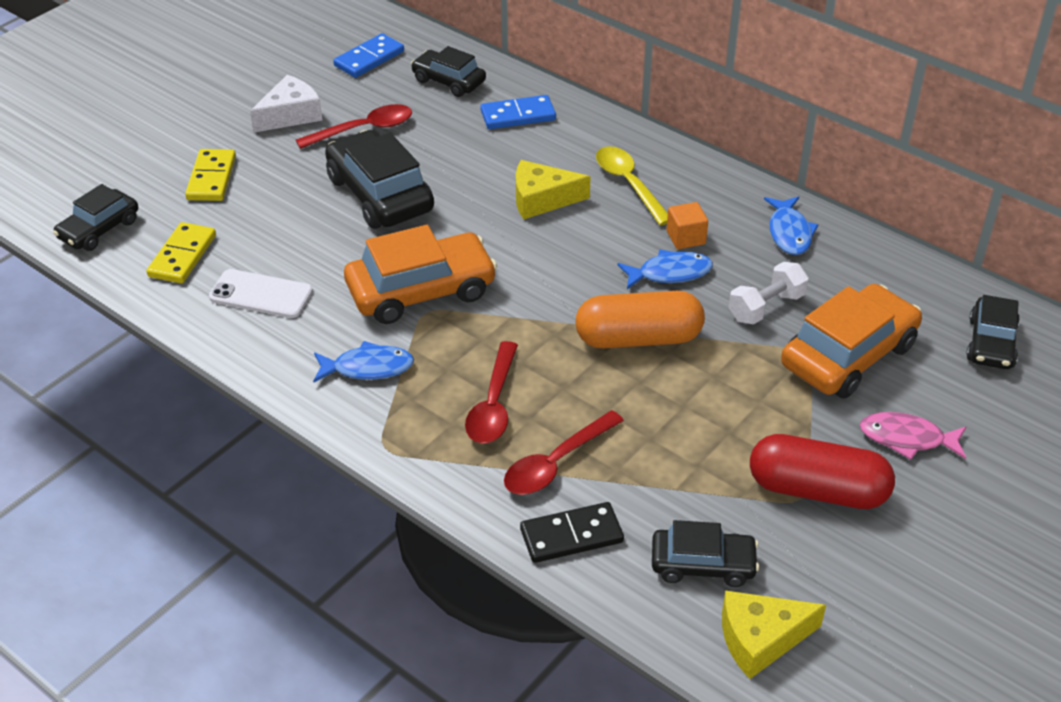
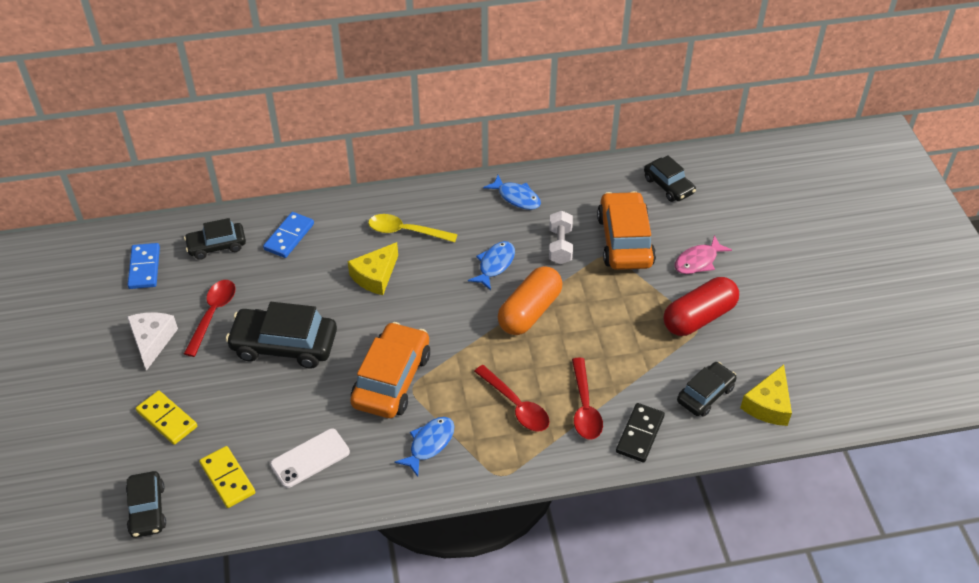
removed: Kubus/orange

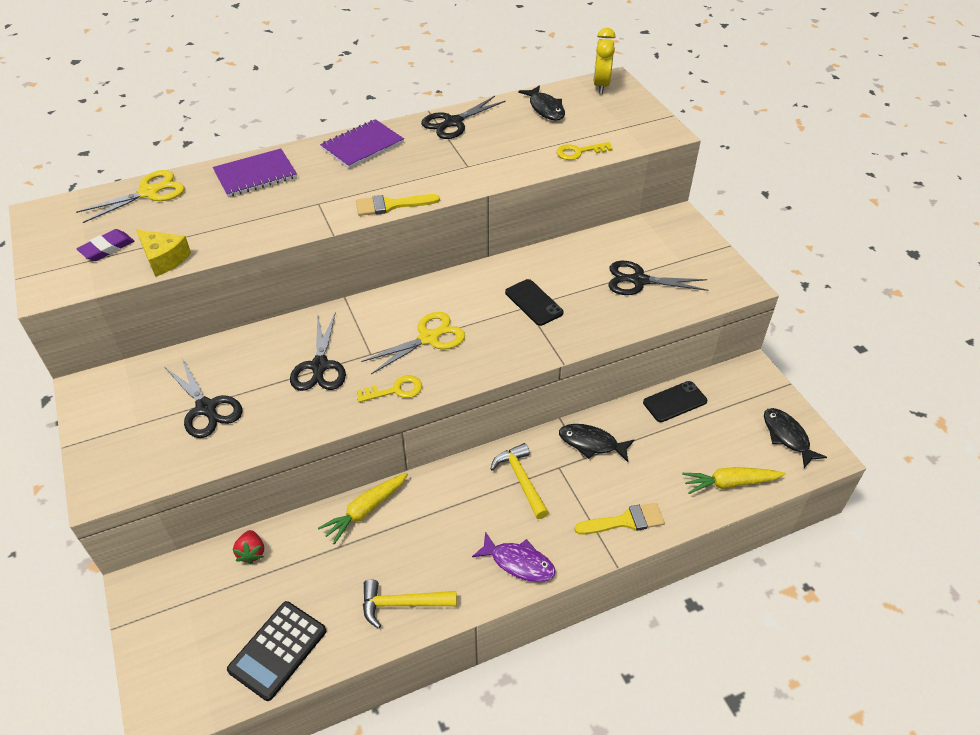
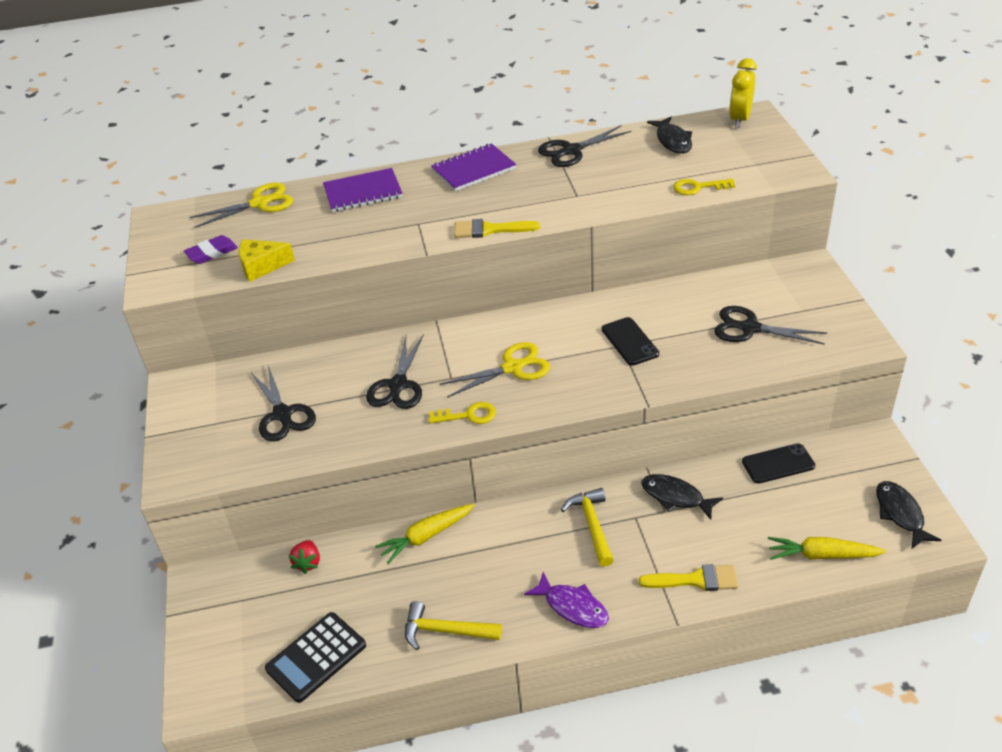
turned: Käse/gelb 120 degrees clockwise

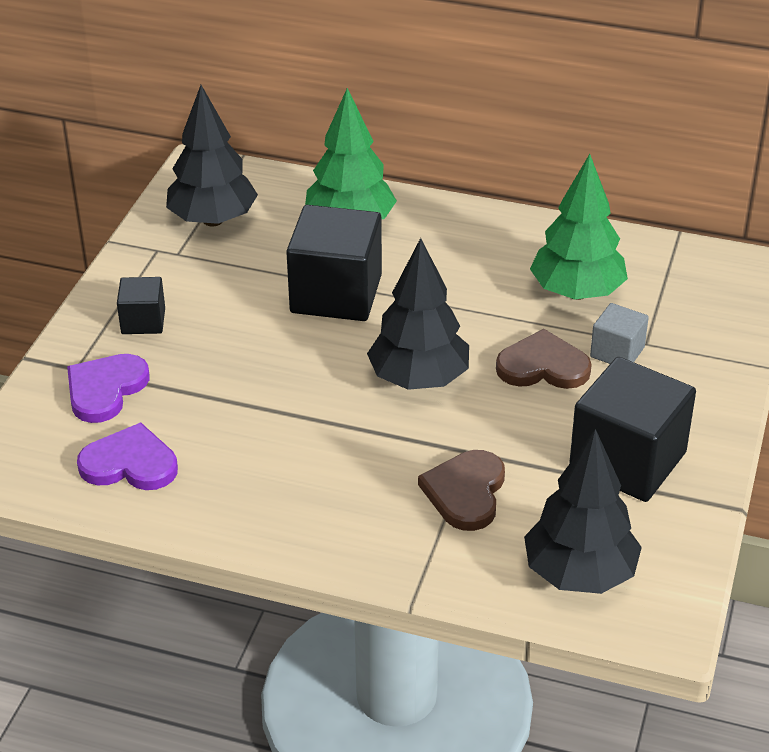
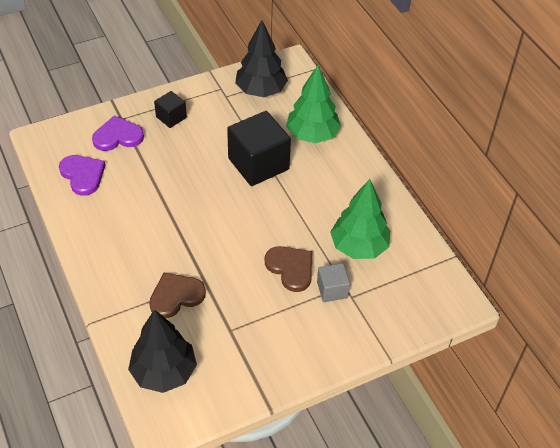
removed: Baum/schwarz (2nd from left); Kubus/schwarz (3rd from left)

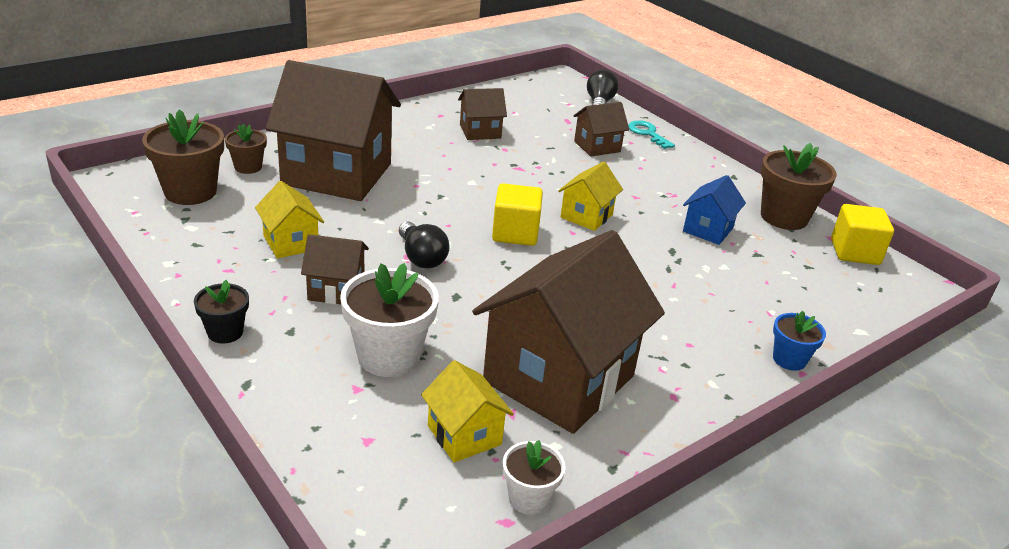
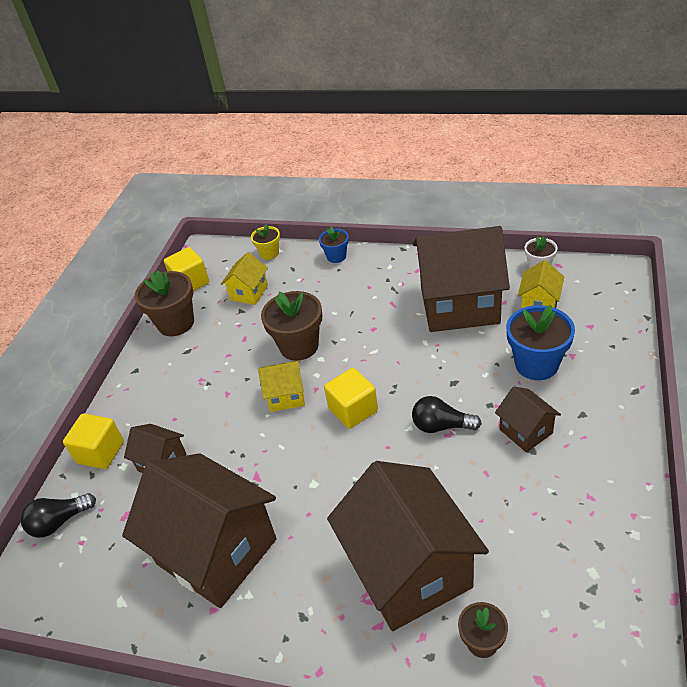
removed: Blumentopf/schwarz; Haus/blau
added: Blumentopf/gelb
moved: Blumentopf/braun (1st from left in the first image) to Blumentopf/braun (2nd from left); Haus/gelb (1st from left)
replaced: Schlüssel/türkis to Kubus/gelb (1st from left)
recoloured: Blumentopf/weiß (1st from left) to Blumentopf/blau (2nd from left)
turned: Glühbirne/schwarz (1st from left in the first image) 105 degrees counterclockwise
resized: Haus/braun (3rd from left in the first image) x2.17

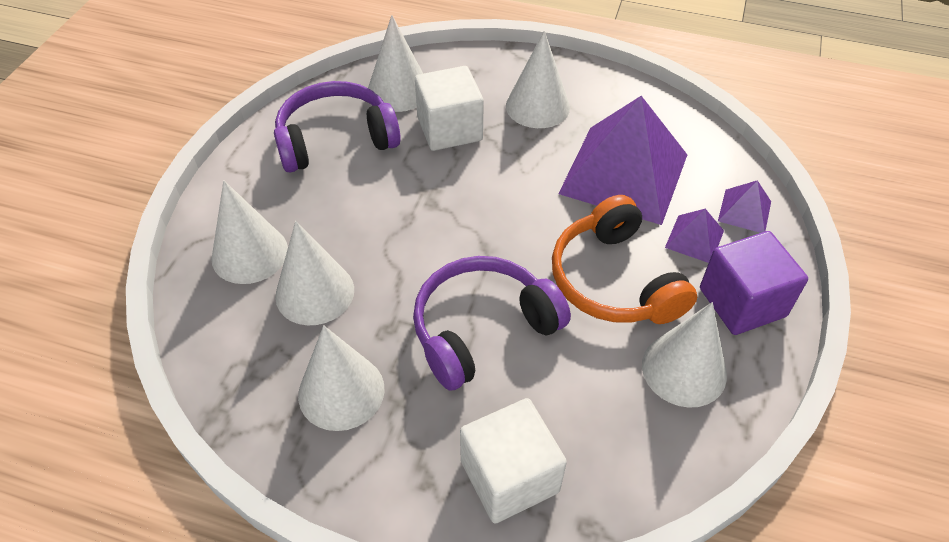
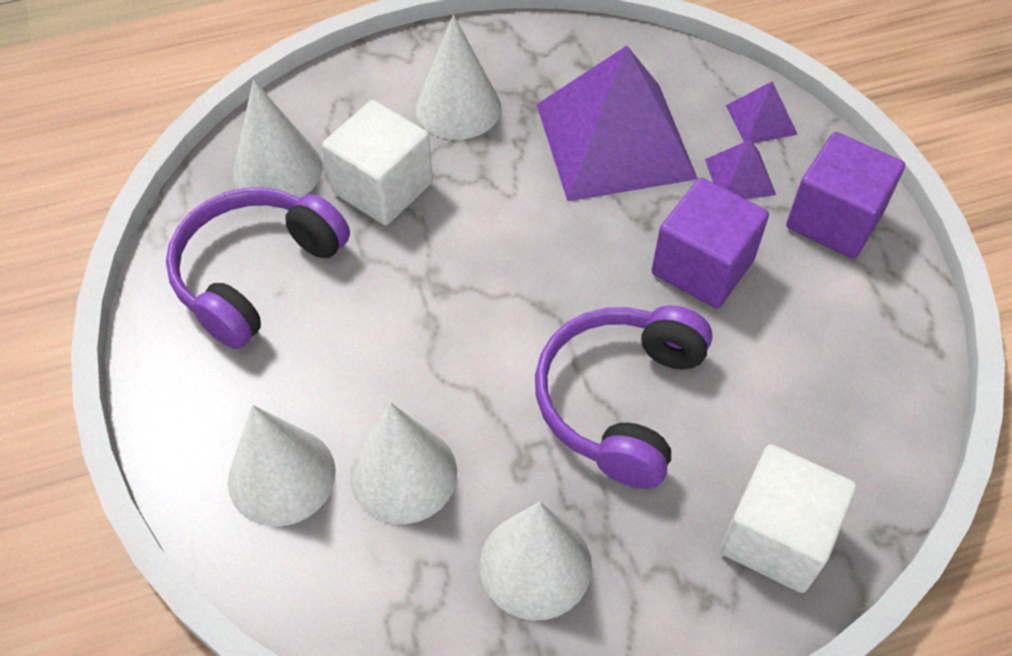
removed: Kegel/weiß (6th from left)
replaced: Kopfhörer/orange to Kubus/lila (1st from left)

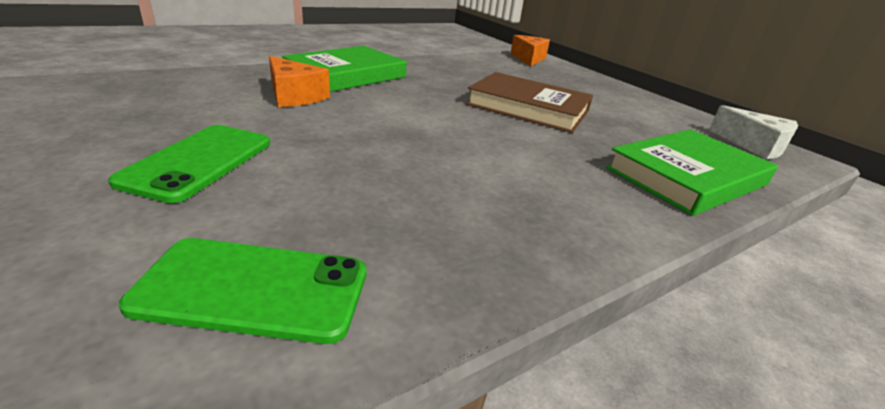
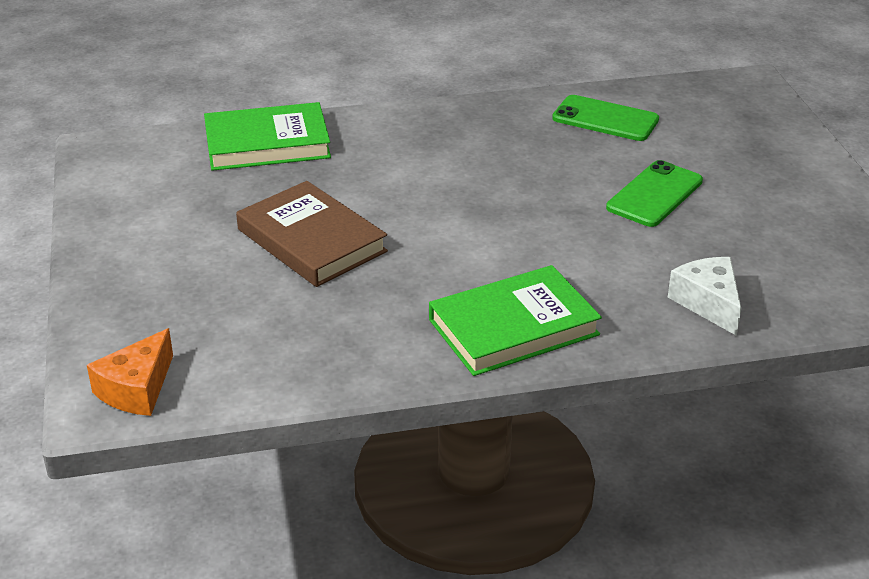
removed: Käse/orange (1st from left)
moved: Käse/weiß

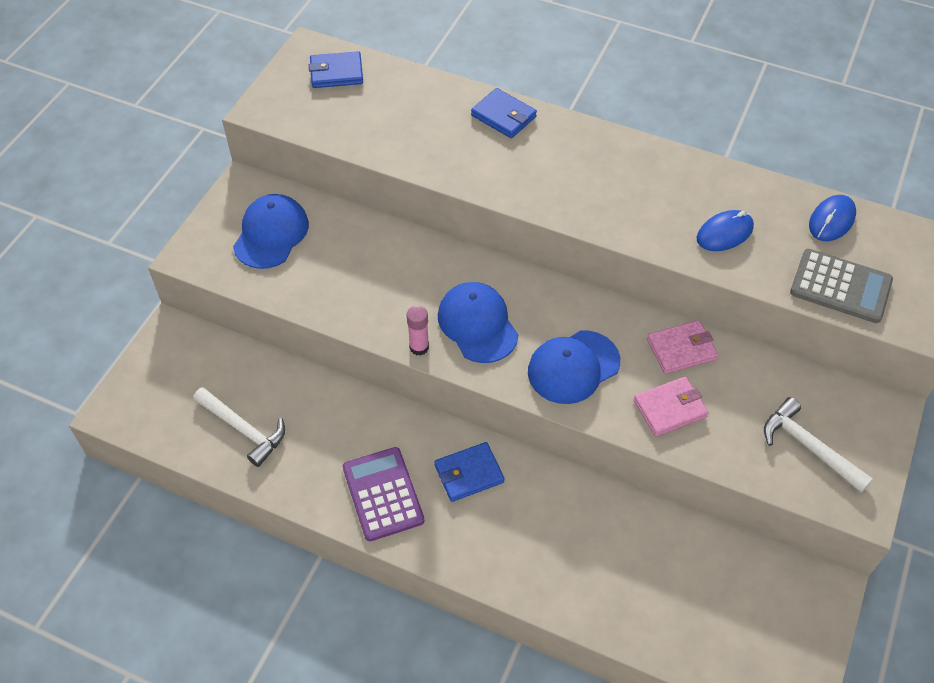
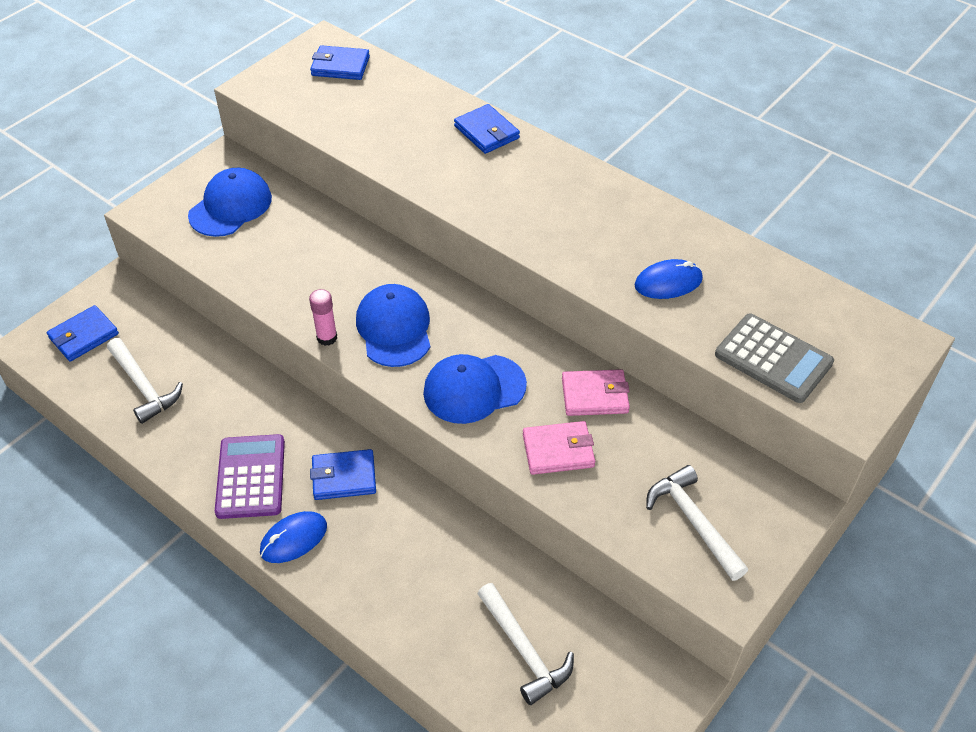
added: Geldbörse/blau (1st from left); Hammer/weiß (2nd from left)
moved: Computermaus/blau (2nd from left in the first image) to Computermaus/blau (1st from left)

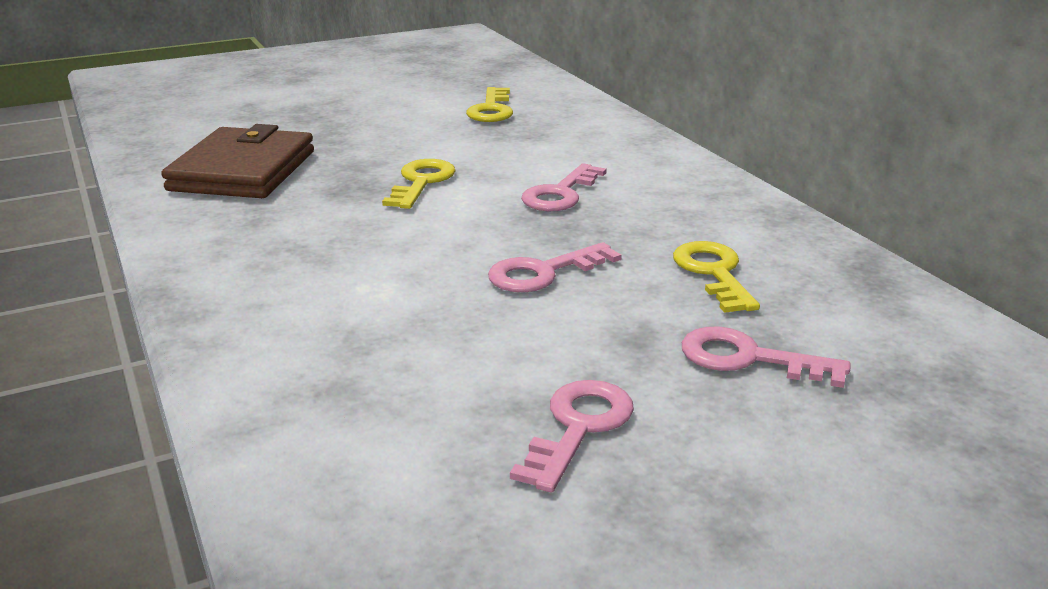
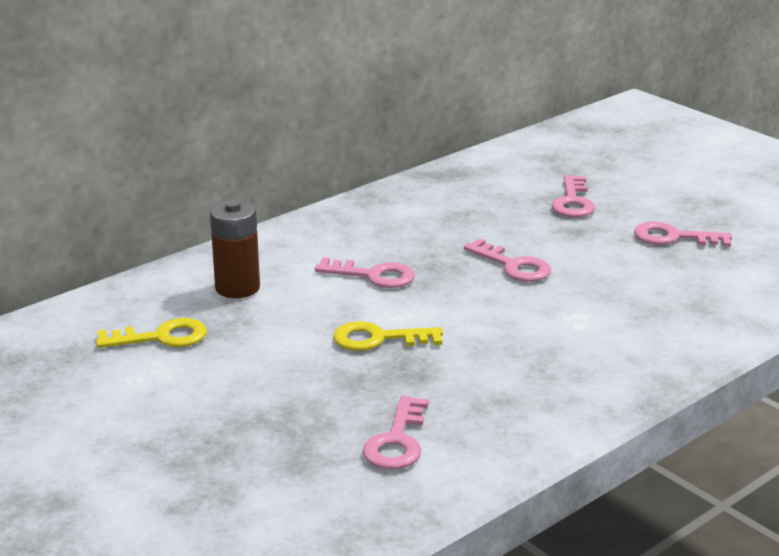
removed: Schlüssel/gelb (3rd from left)
added: Batterie/braun
replaced: Geldbörse/braun to Schlüssel/rosa (2nd from left)

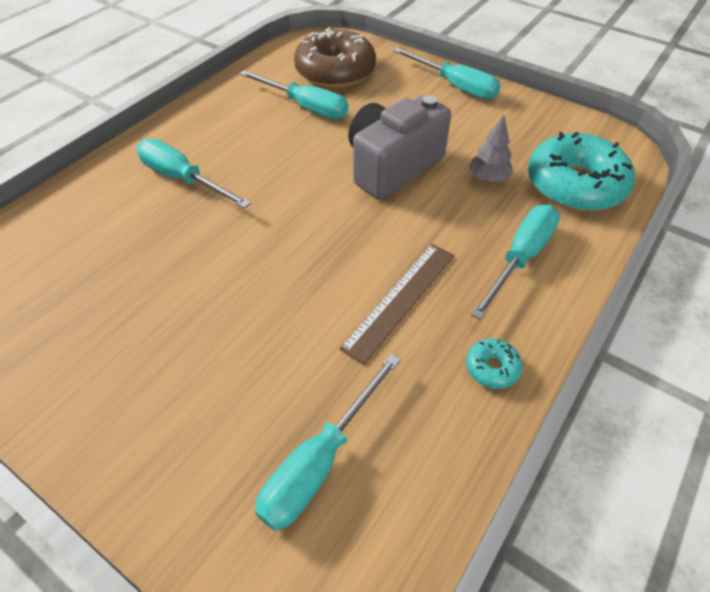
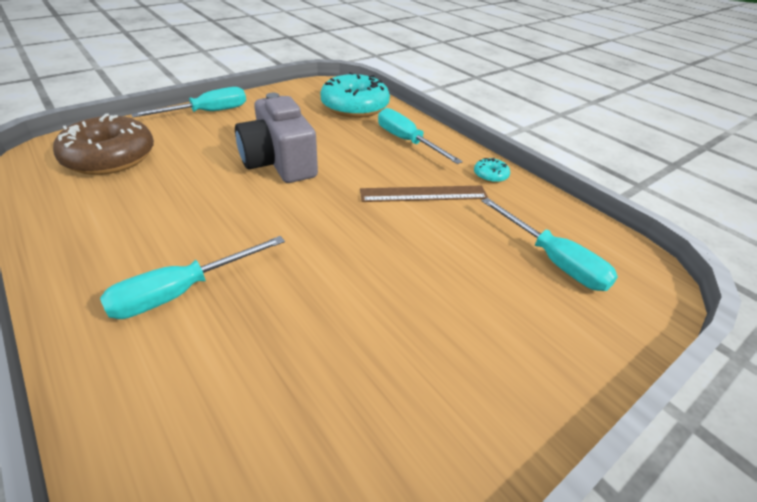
removed: Schraubenzieher/türkis (2nd from left); Baum/grau
turned: Lineal/braun 60 degrees counterclockwise

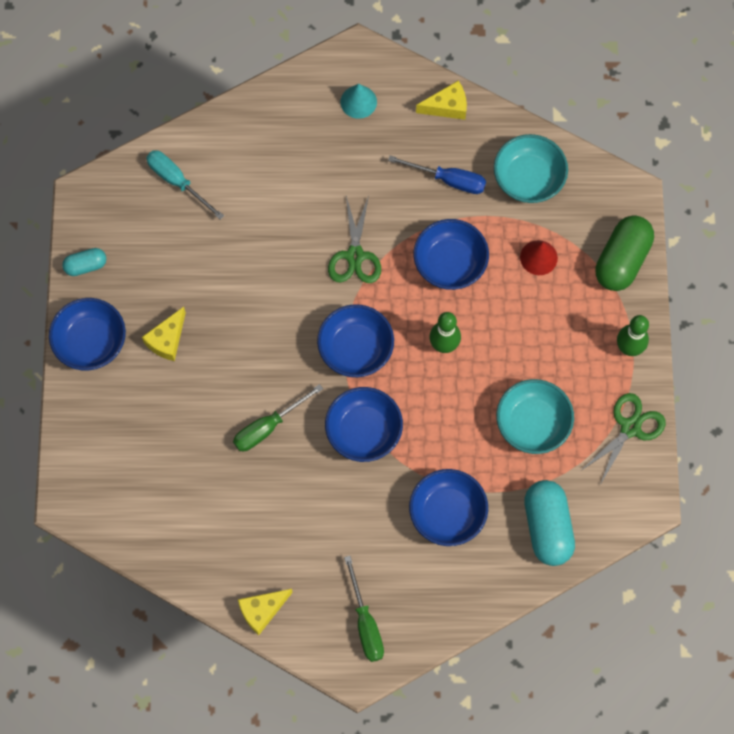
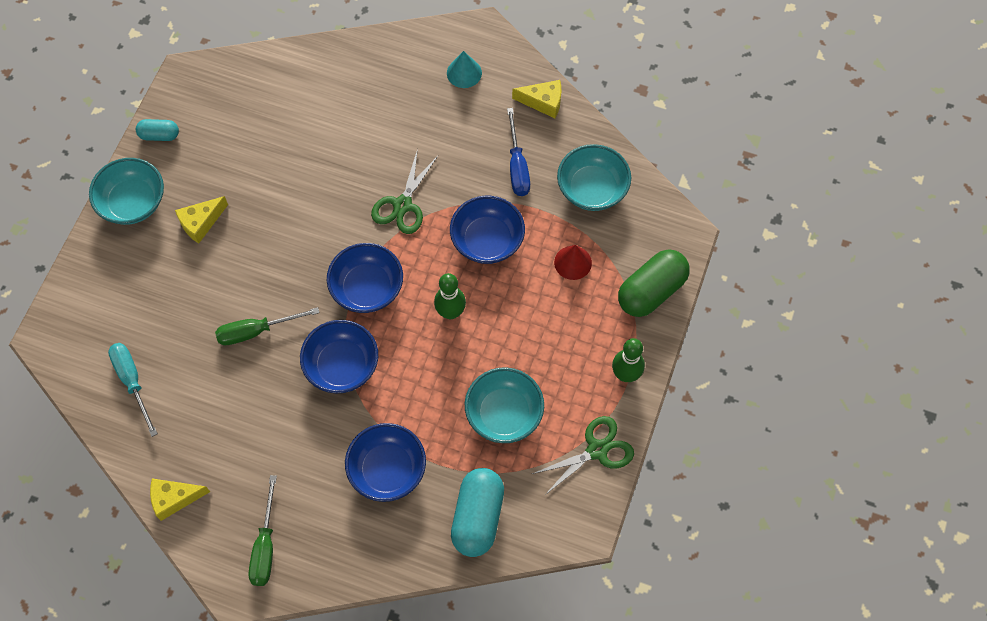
moved: Schraubenzieher/türkis
recoloured: Schüssel/blau (1st from left) to Schüssel/türkis (1st from left)
turned: Schraubenzieher/blau 45 degrees clockwise

